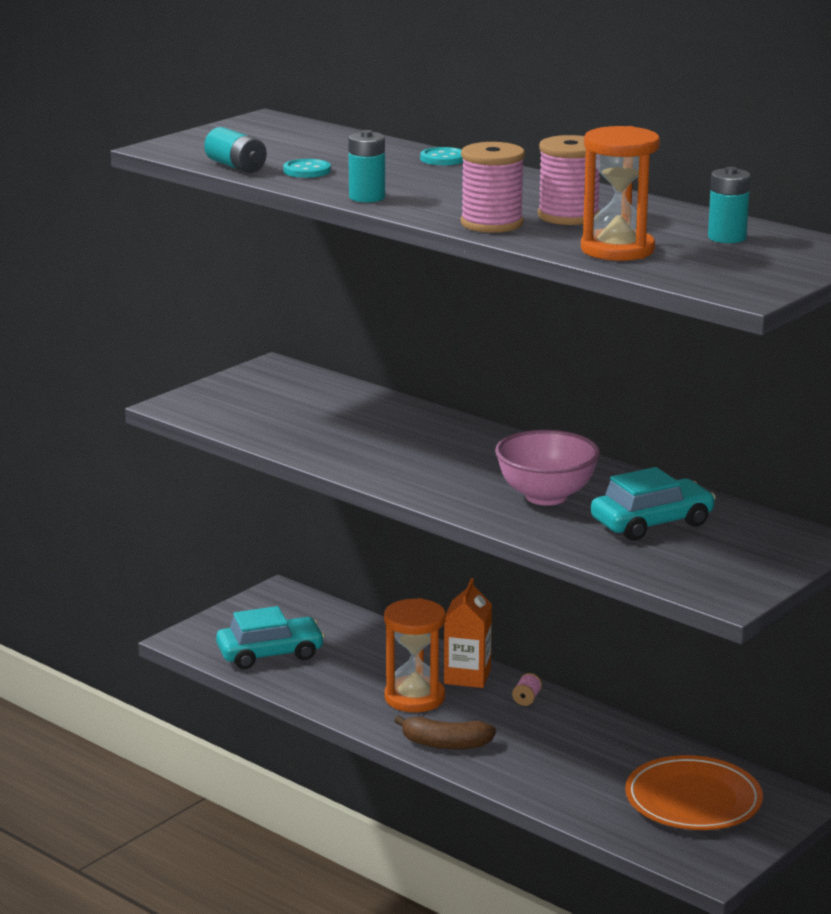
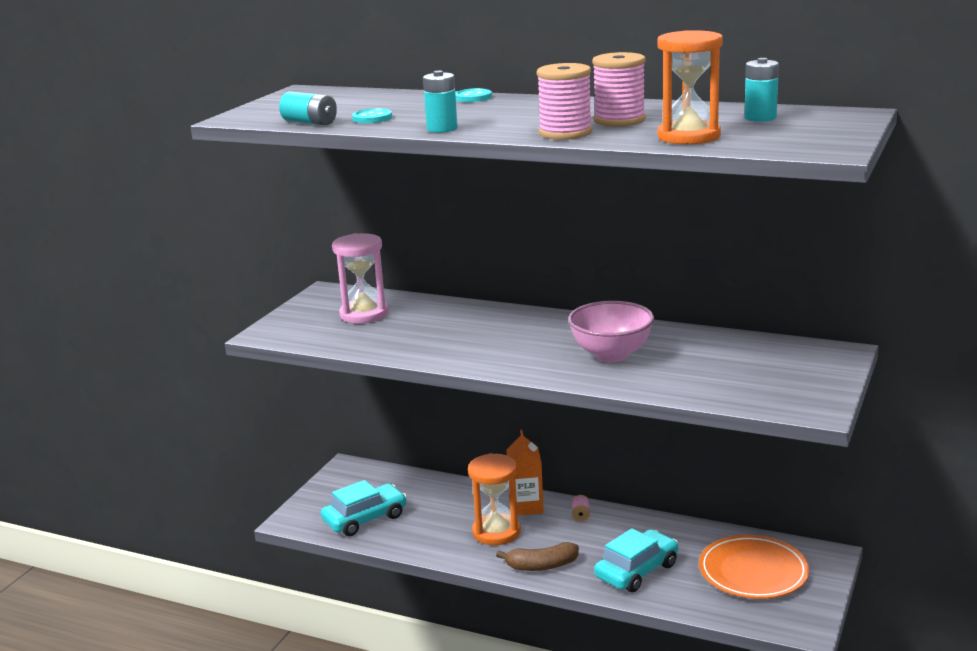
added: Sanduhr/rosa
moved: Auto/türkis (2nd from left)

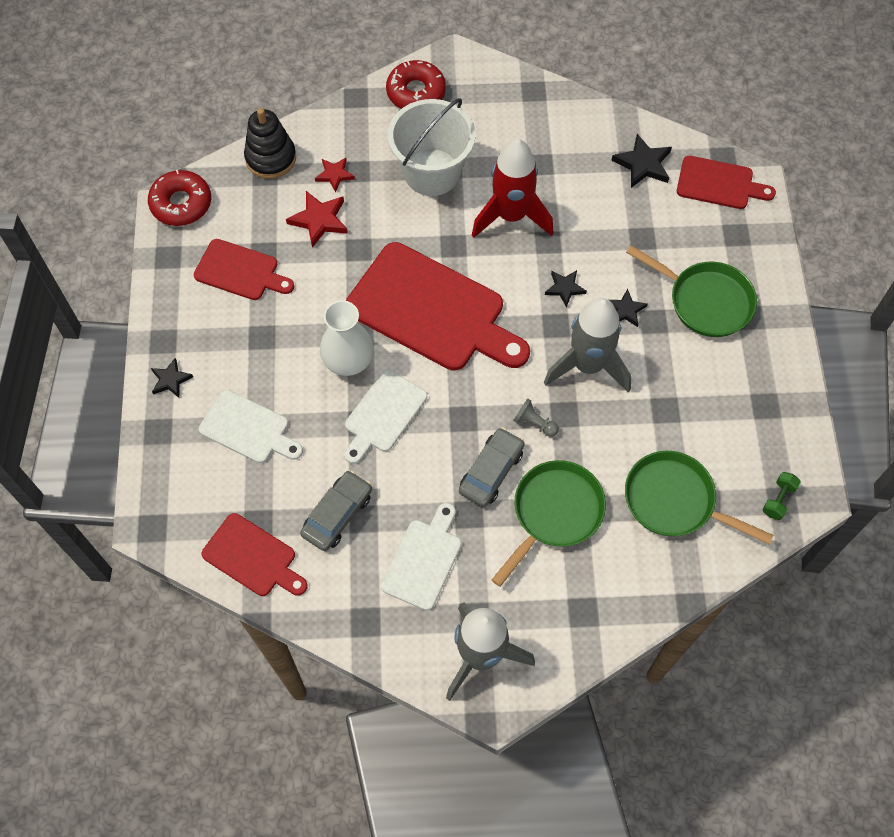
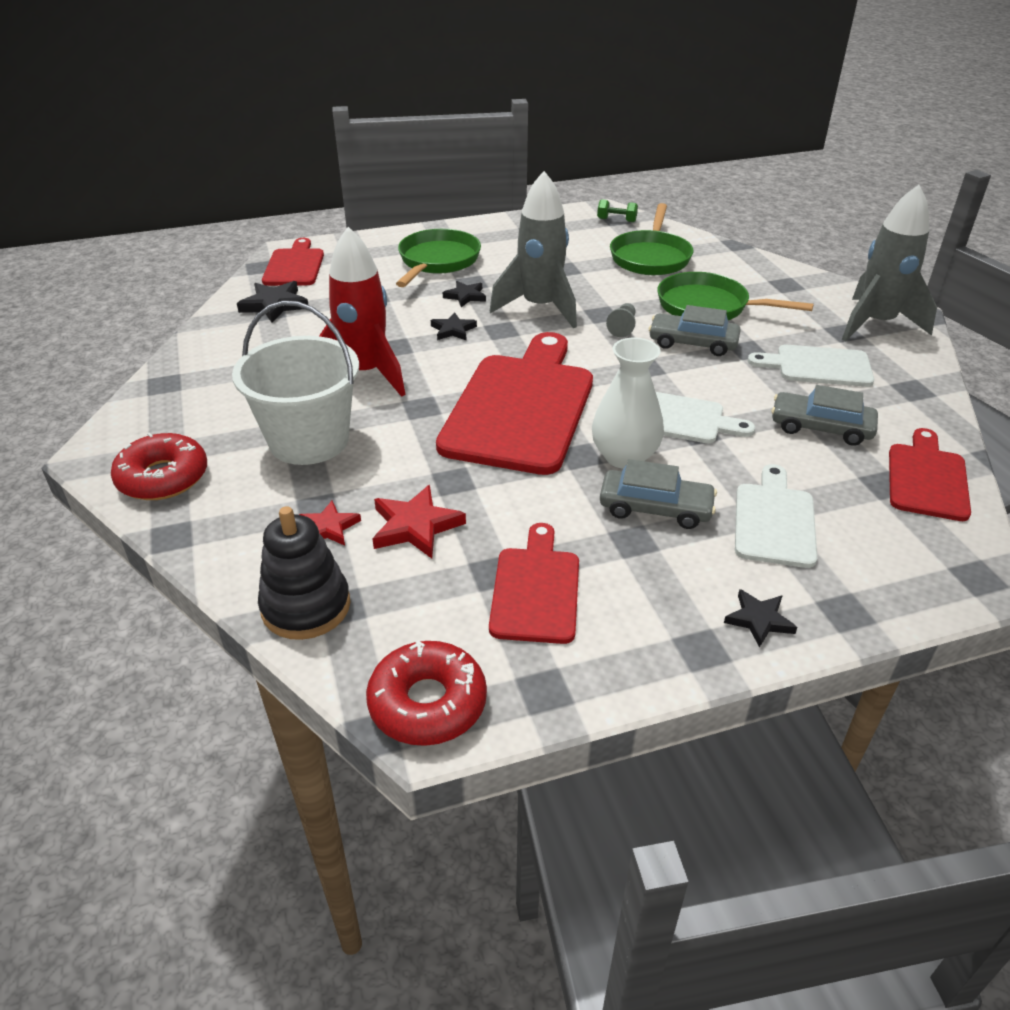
added: Auto/grau (1st from left)

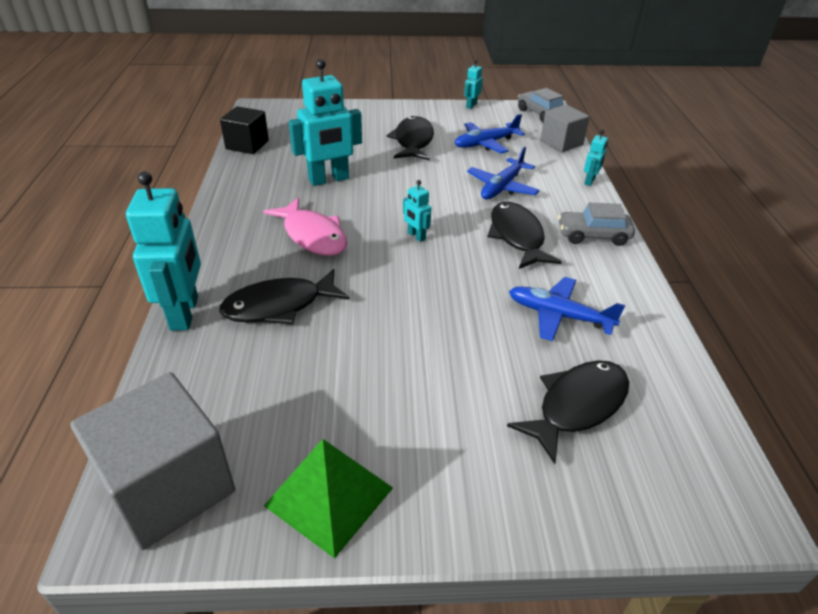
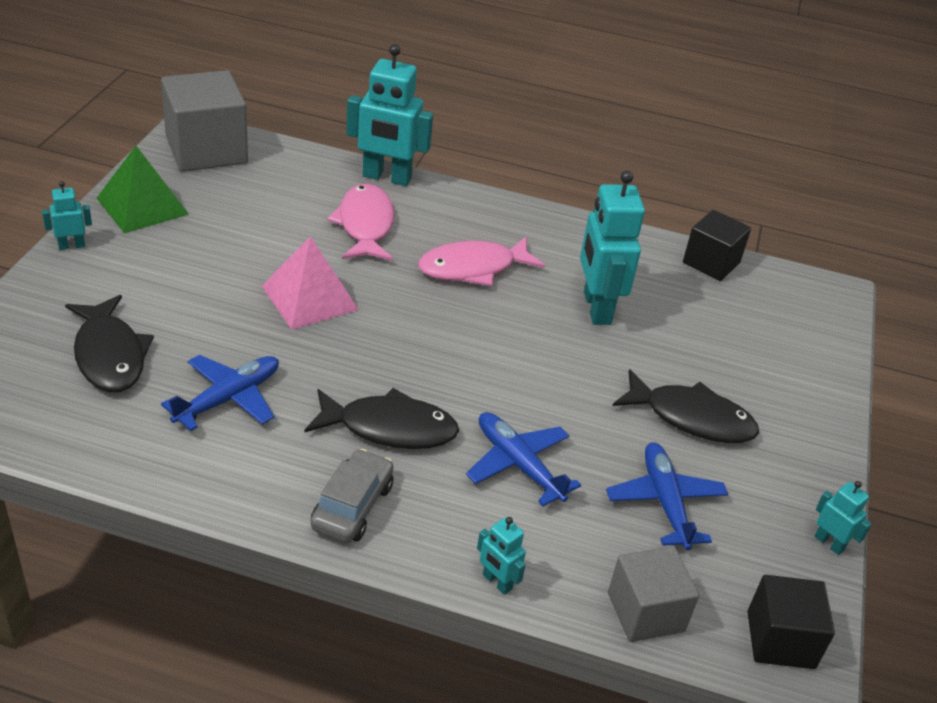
added: Pyramide/rosa
moved: Roboter/türkis (3rd from left in the first image) to Roboter/türkis (1st from left)
replaced: Auto/grau (1st from left) to Kubus/schwarz (2nd from left)
recoloured: Fisch/schwarz (1st from left) to Fisch/rosa (1st from left)

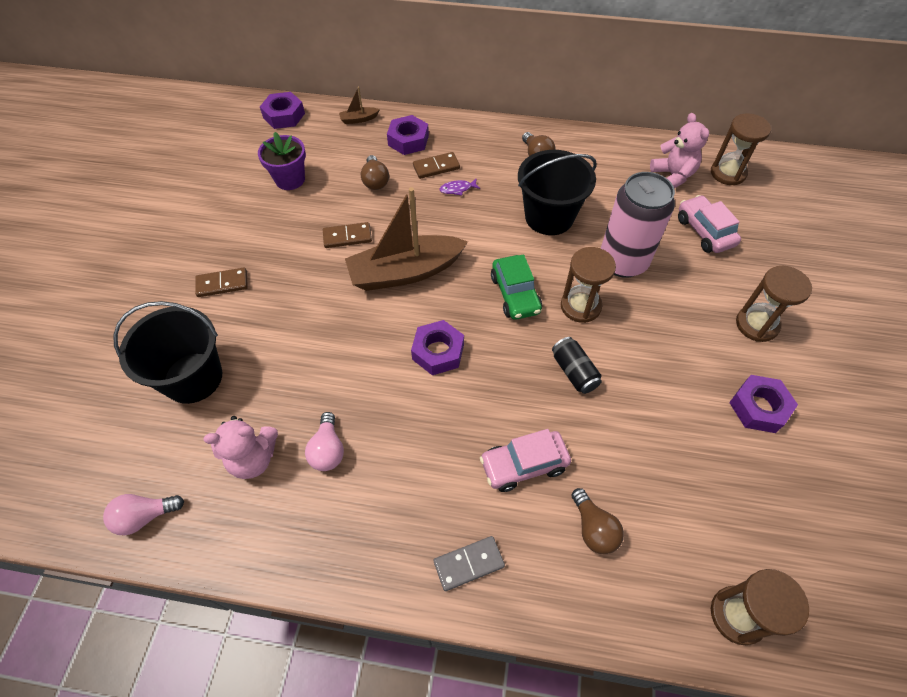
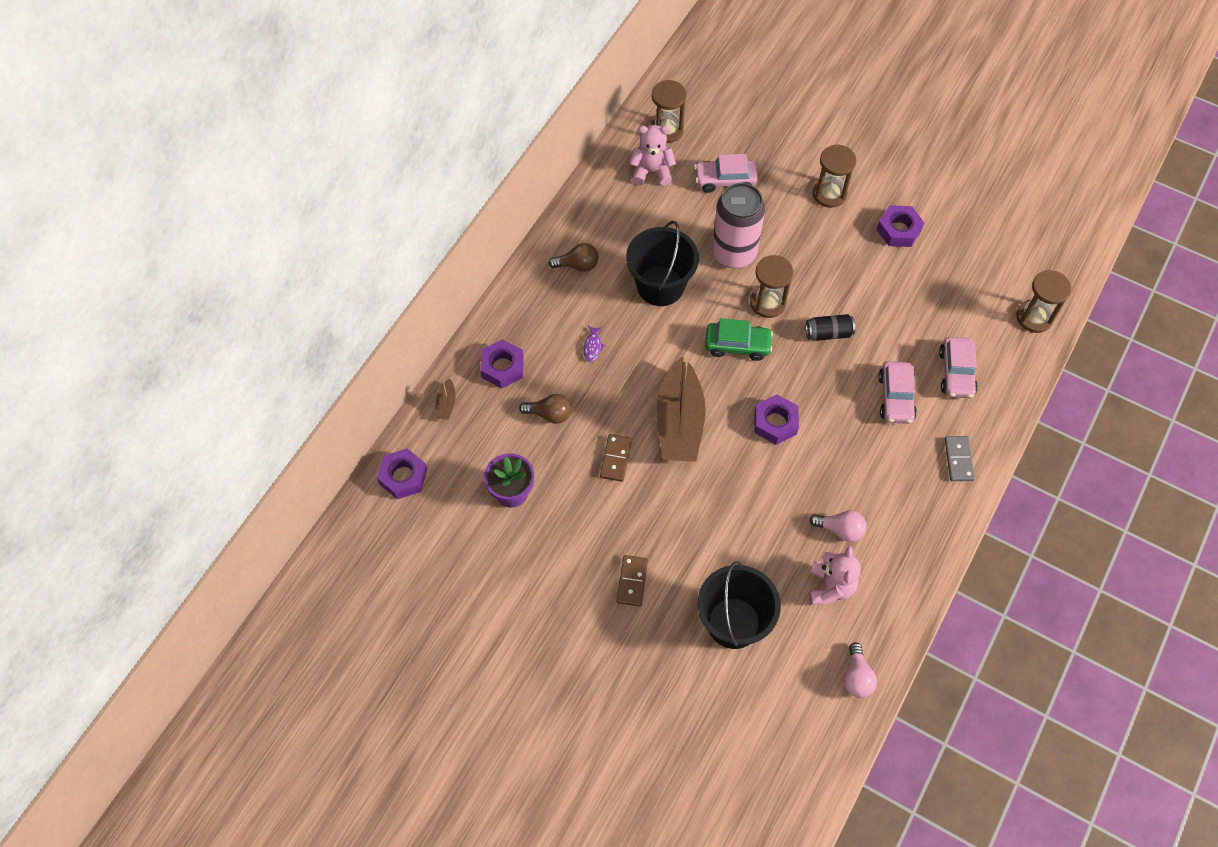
removed: Dominostein/braun (3rd from left)
replaced: Glühbirne/braun (3rd from left) to Auto/rosa (3rd from left)

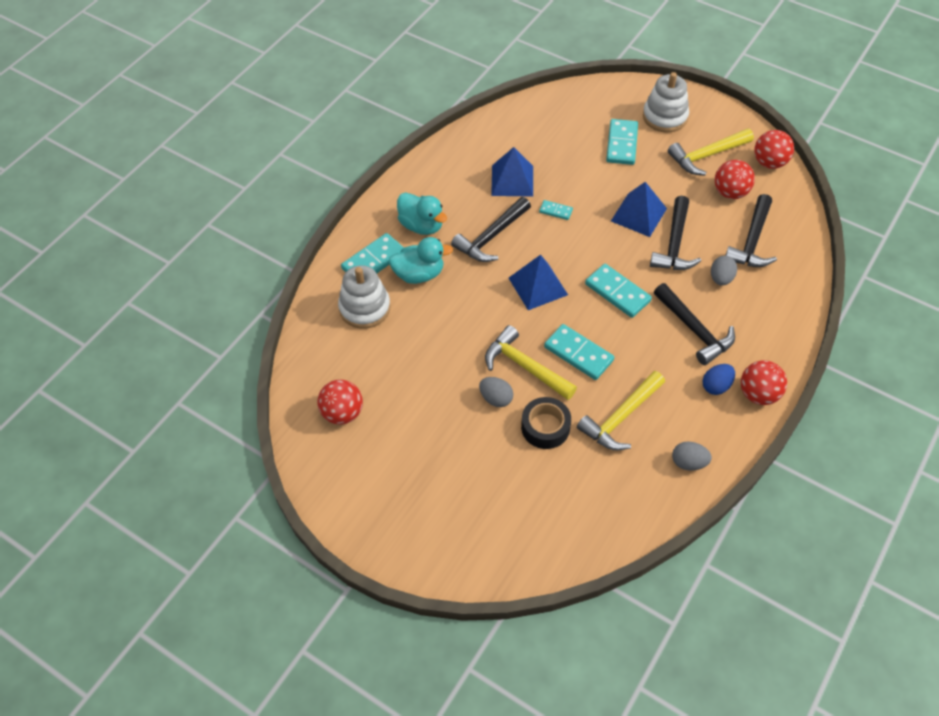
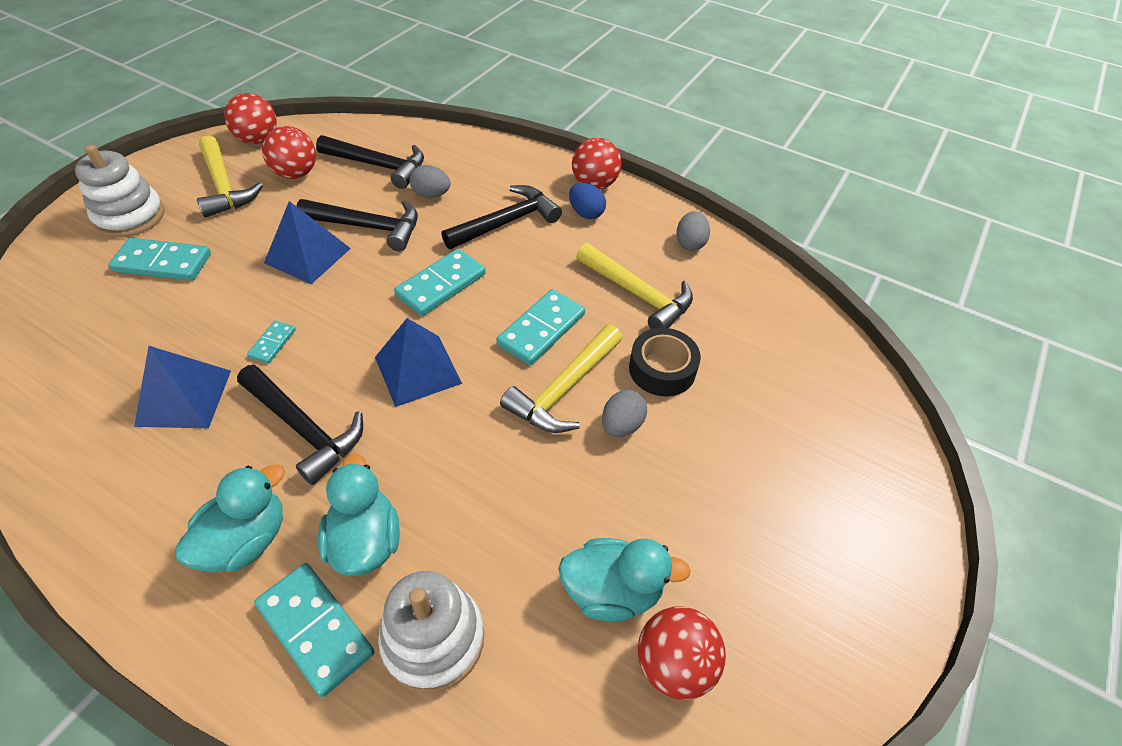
added: Ente/türkis (3rd from left)

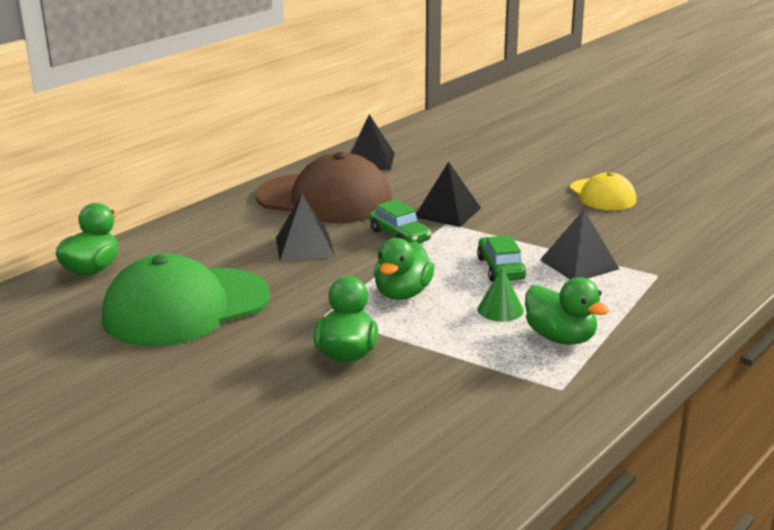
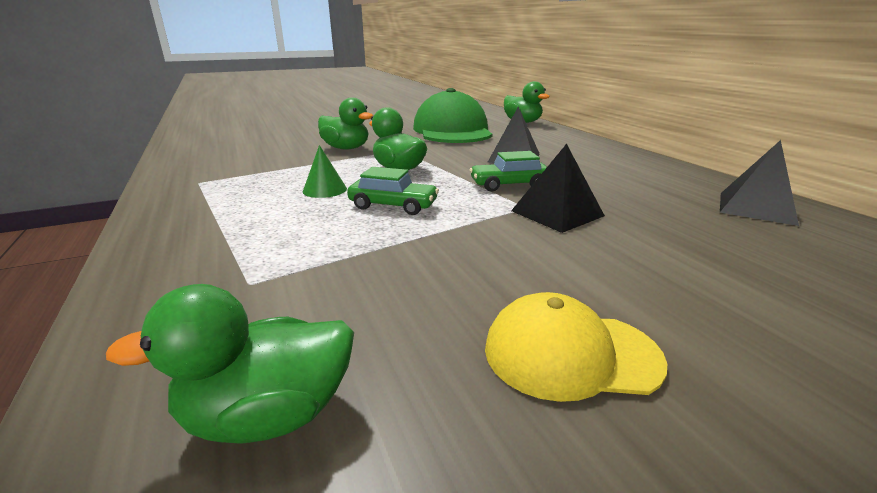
removed: Kappe/braun; Pyramide/schwarz (4th from left)
moved: Ente/grün (4th from left in the first image) to Ente/grün (1st from left)

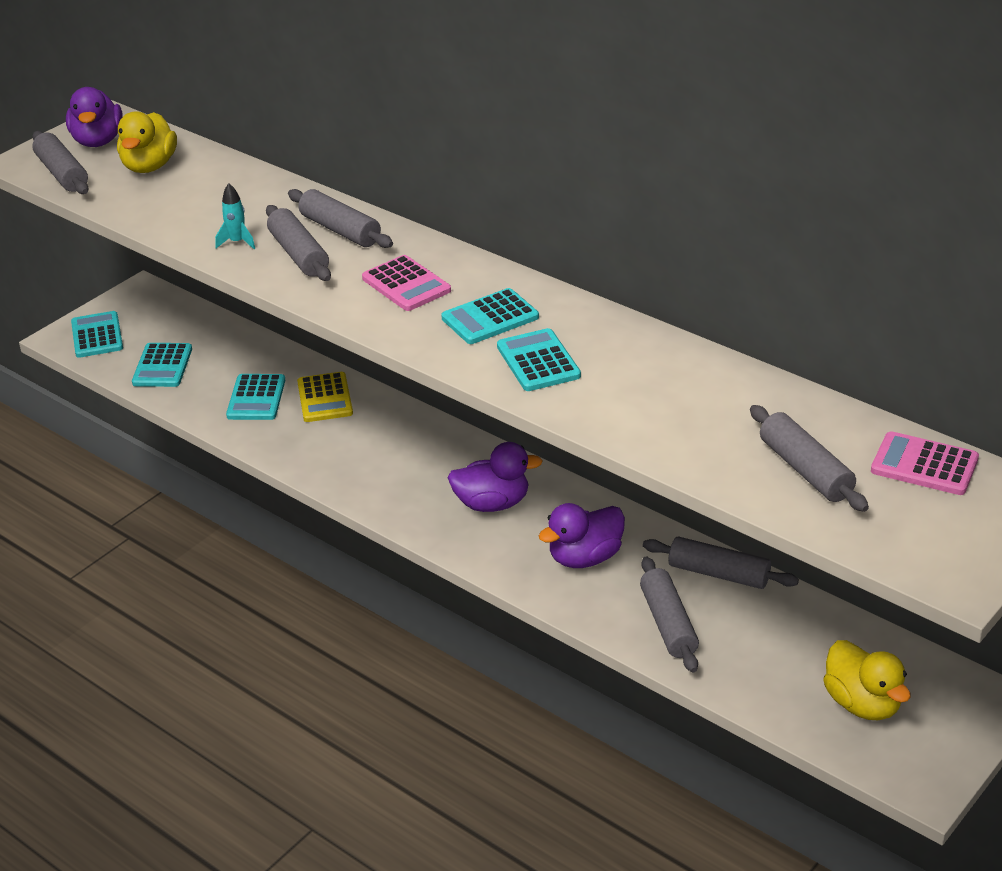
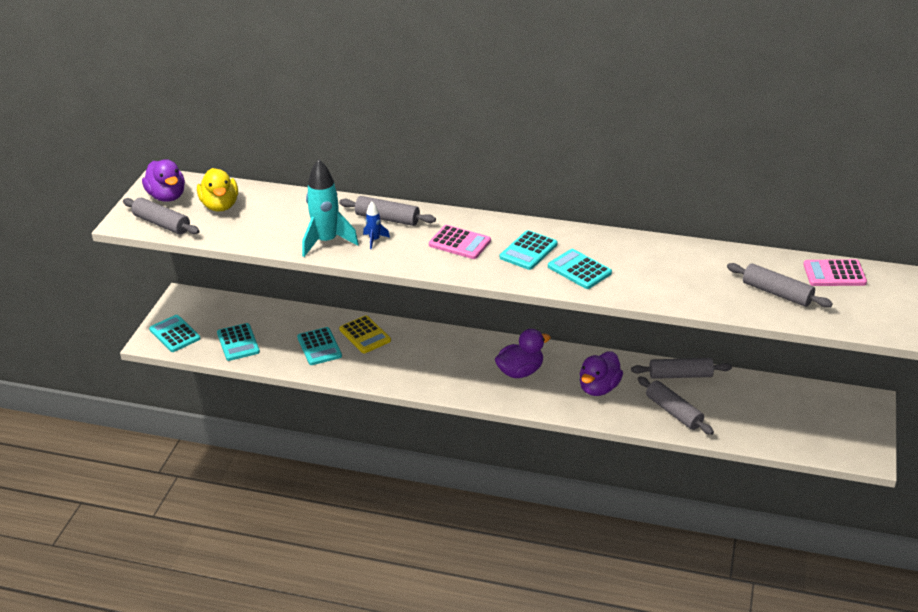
removed: Ente/gelb (2nd from left)
replaced: Nudelholz/grau (2nd from left) to Rakete/blau
resized: Rakete/türkis x2.08

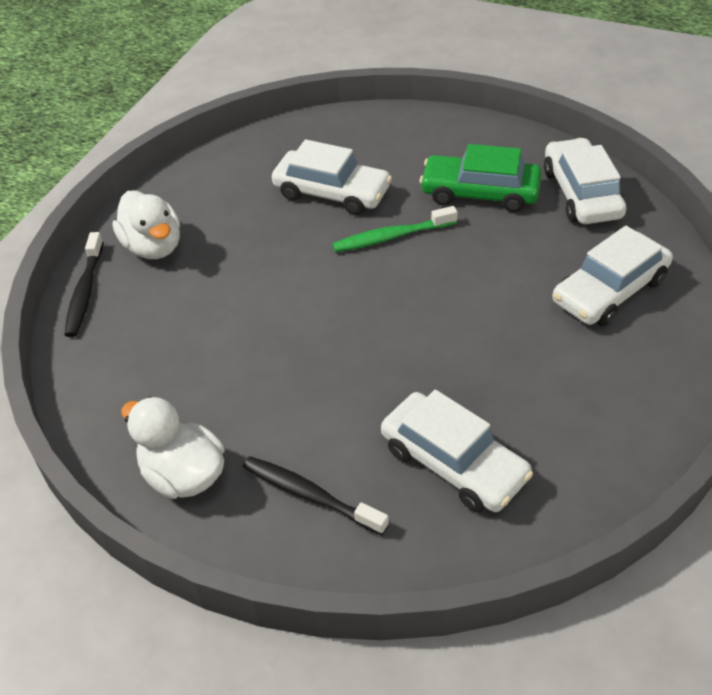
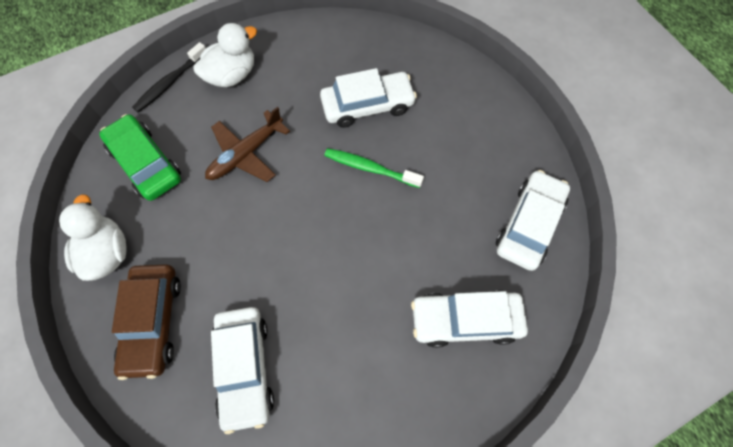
added: Flugzeug/braun
moved: Auto/grün
replaced: Zahnbürste/schwarz (2nd from left) to Auto/braun
turned: Ente/weiß (1st from left in the first image) 135 degrees counterclockwise; Auto/weiß (1st from left in the first image) 75 degrees counterclockwise

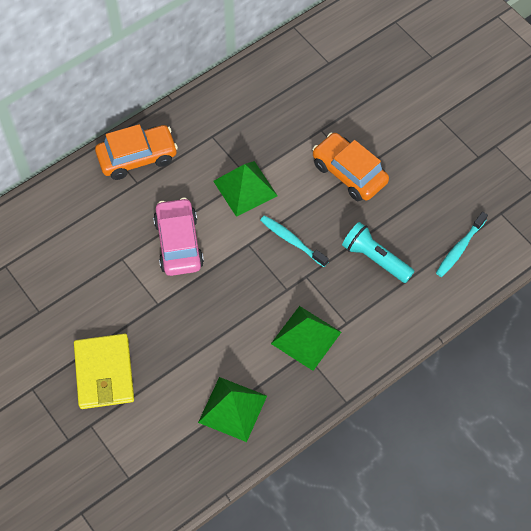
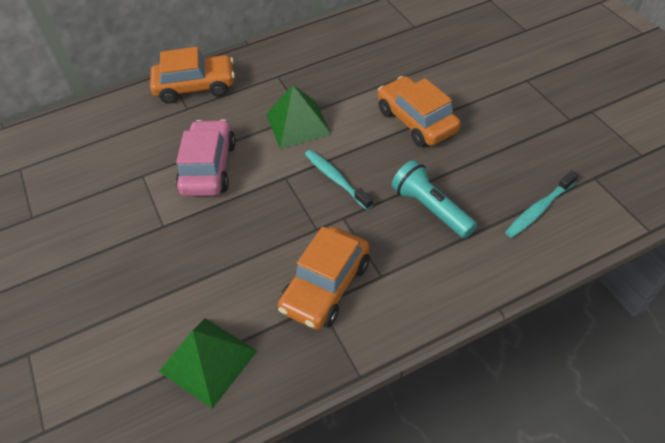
removed: Geldbörse/gelb
replaced: Pyramide/grün (3rd from left) to Auto/orange (2nd from left)

